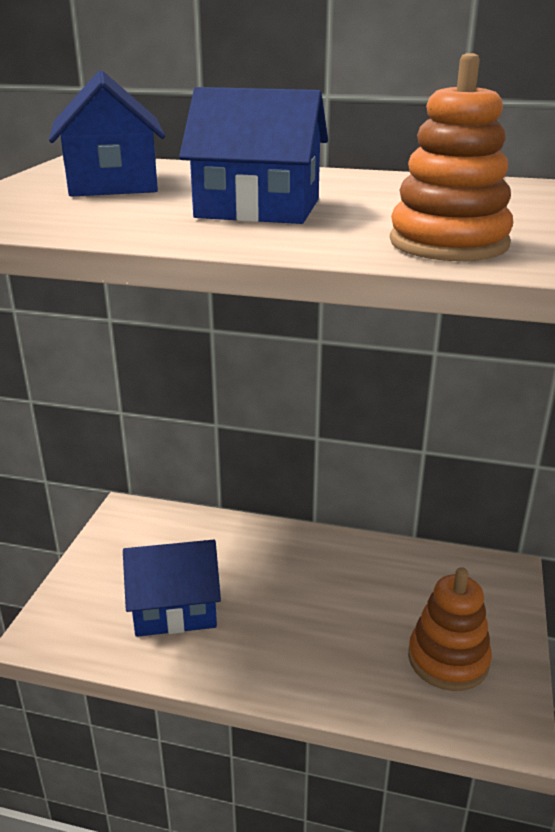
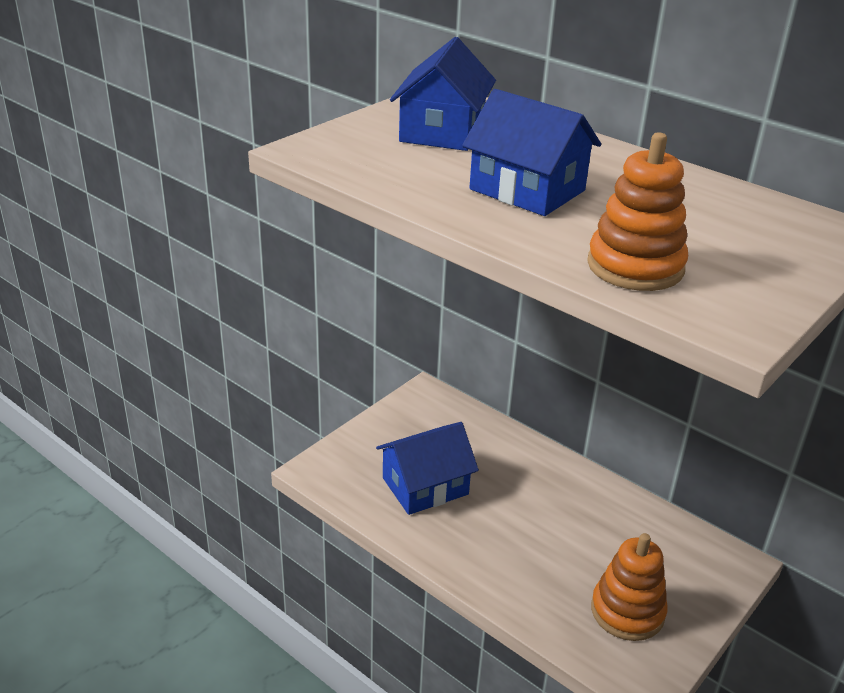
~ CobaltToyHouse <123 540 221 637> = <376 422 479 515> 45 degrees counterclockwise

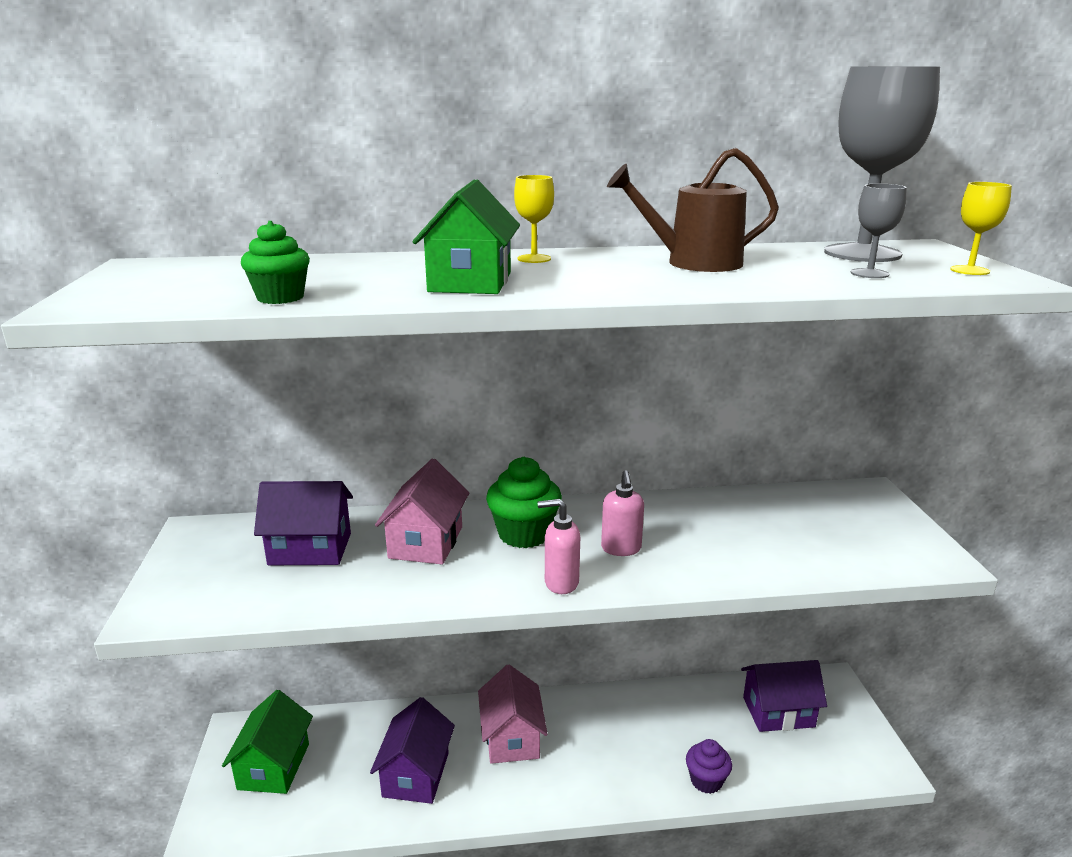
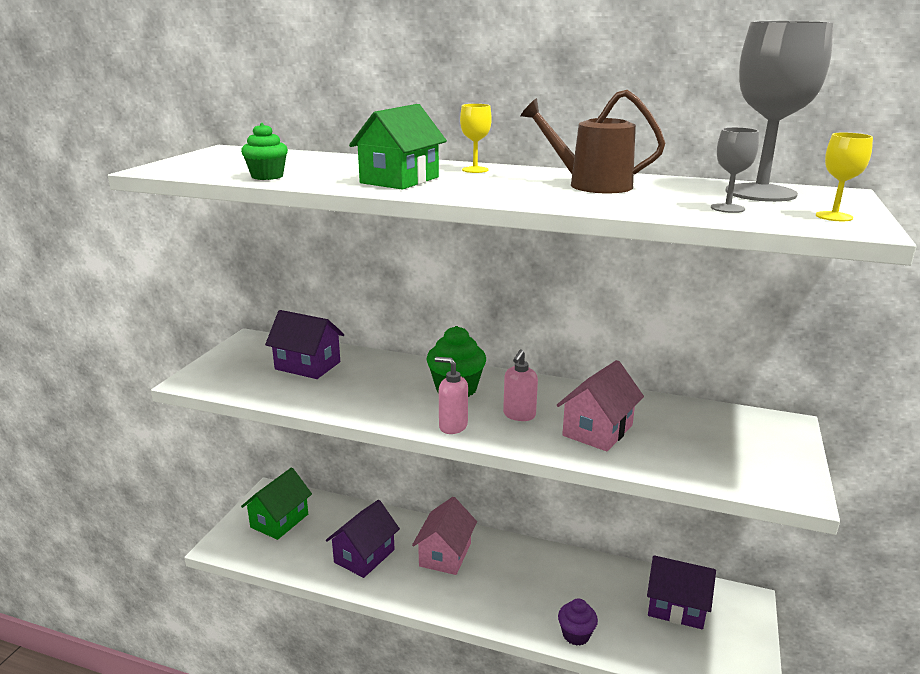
~ RosyToyHouse <375 458 469 564> to <557 360 644 451>

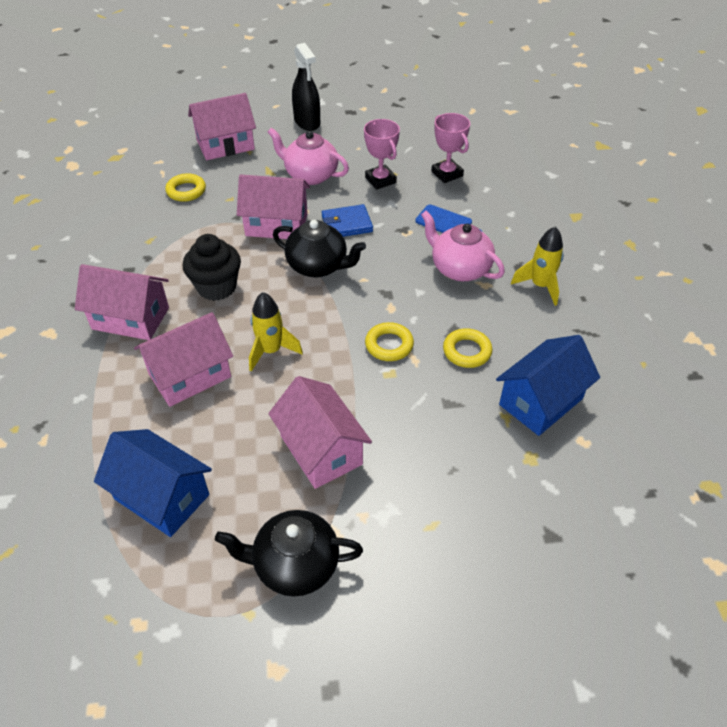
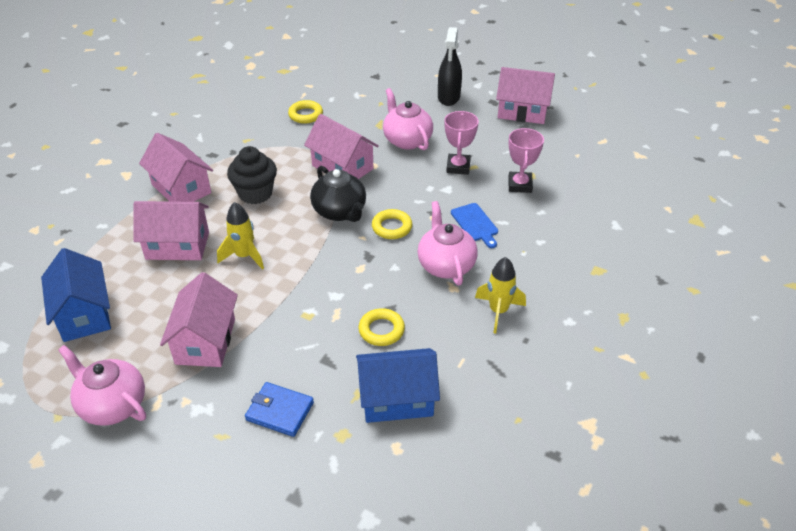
~ RosyToyHouse <188 93 256 160> to <496 67 555 124>
~ CobaltBillfold <322 204 373 237> to <245 382 314 437>
~ BrightYellowTorus <365 322 414 361> to <372 209 412 239>
~ BlackTeaPot <215 510 363 596> to RosyTeaPot <58 345 146 426>

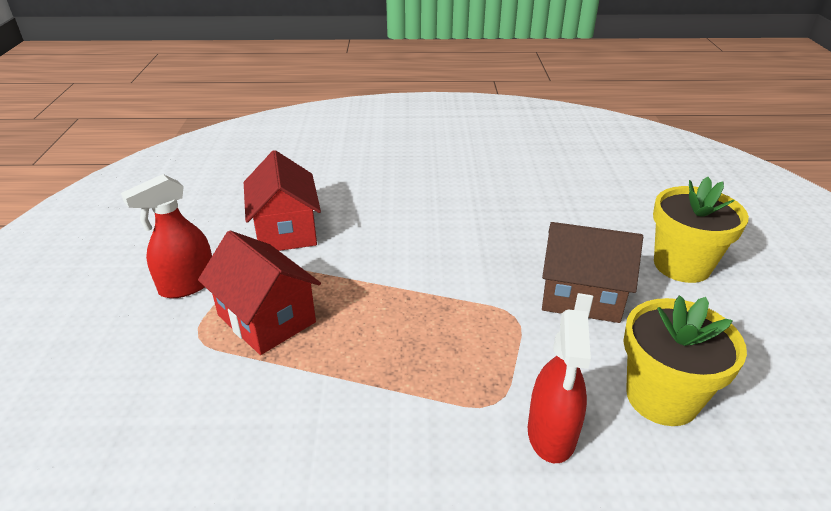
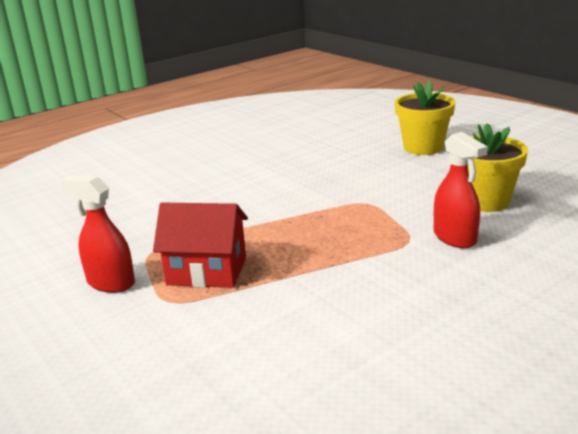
- ScarletToyHouse <244 150 321 251>
- BrownToyHouse <542 222 643 323>
~ ScarletSprayBottle <121 174 212 298> = <60 175 135 293> 105 degrees clockwise

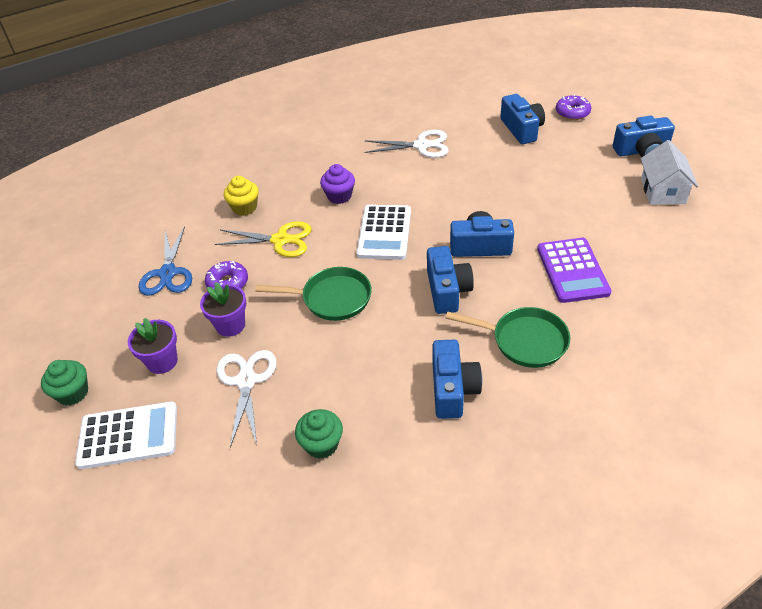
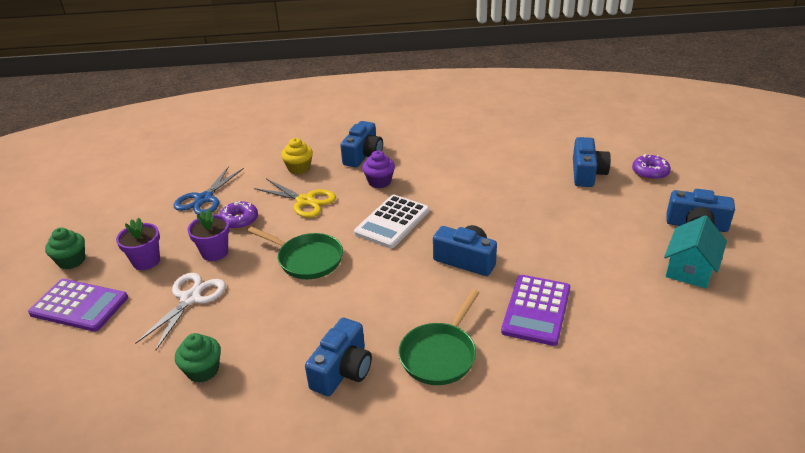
- PureWhiteScissors <364 130 448 158>
~ CobaltCamera <427 246 474 314> to <340 121 383 167>
~ PureWhitePocketCalculator <75 402 177 469> to PurplePocketCalculator <28 279 128 332>
~ PureWhiteToyHouse <641 140 698 205> to TealToyHouse <664 215 727 289>
~ LeafGreenFryingPan <446 307 570 368> = <398 290 479 385> 75 degrees clockwise

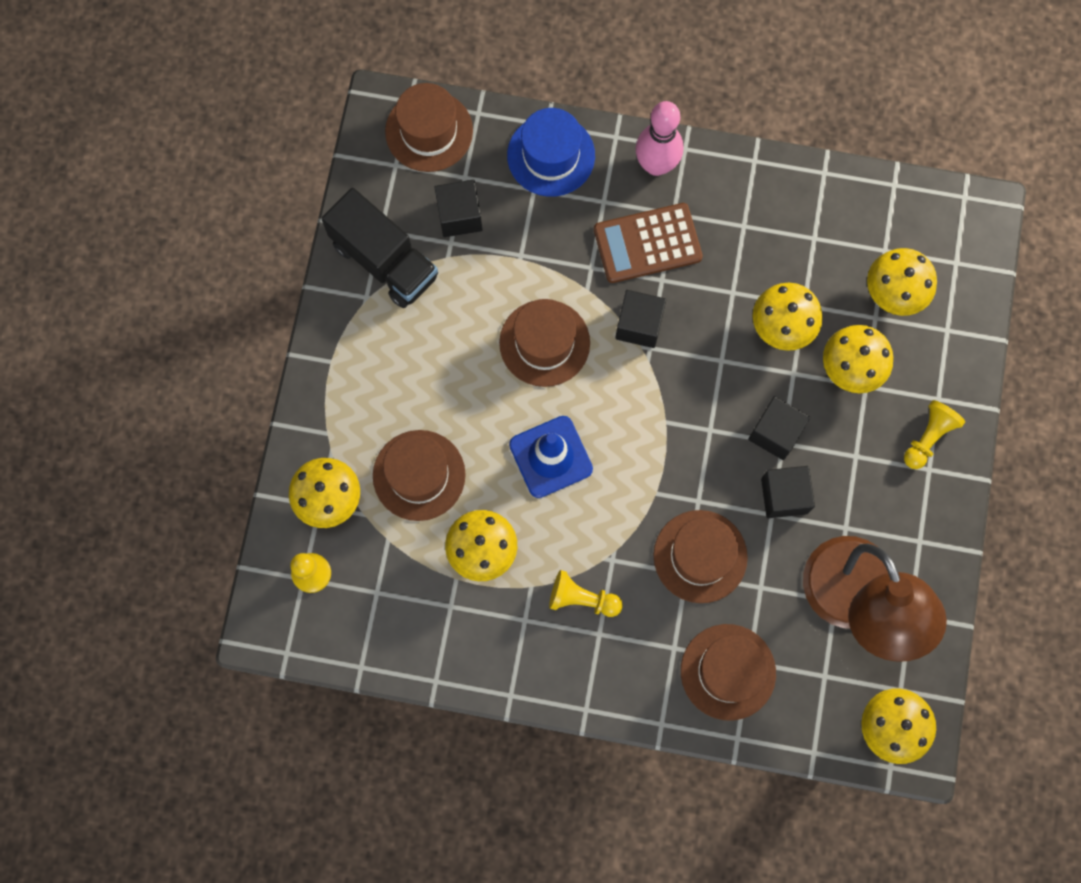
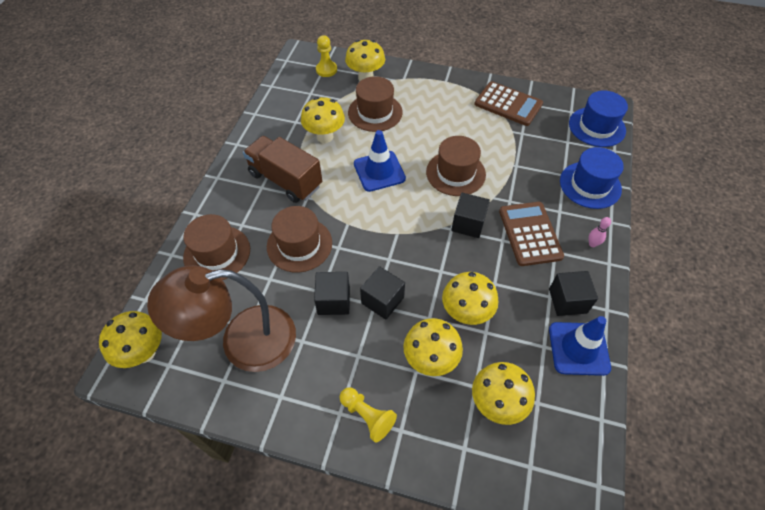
+ CobaltRoadCone <549 316 611 376>
~ BlackSolidCube <435 180 482 237> to <549 271 598 316>
~ BlackTruck <322 188 438 308> to BrownPocketCalculator <474 81 543 126>
~ BrightYellowPawn <549 570 623 617> to BrownTruck <243 136 322 203>
~ BrownTallHat <385 83 473 172> to CobaltTallHat <569 91 628 147>
~ RosyTenpin <636 101 683 176> = <589 217 611 247> x0.45

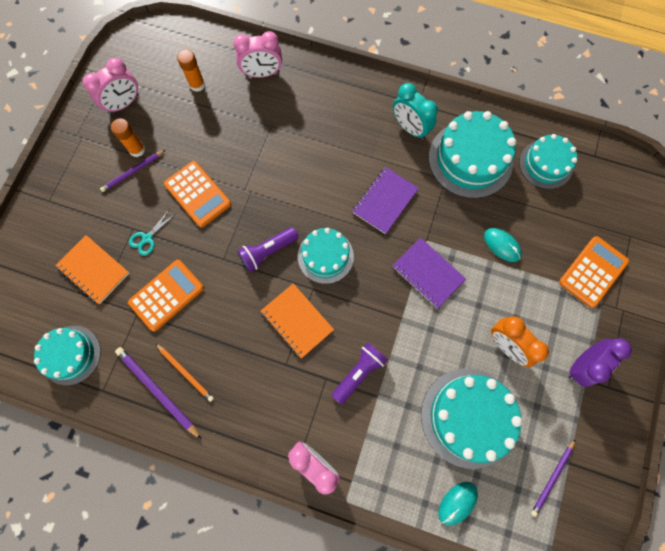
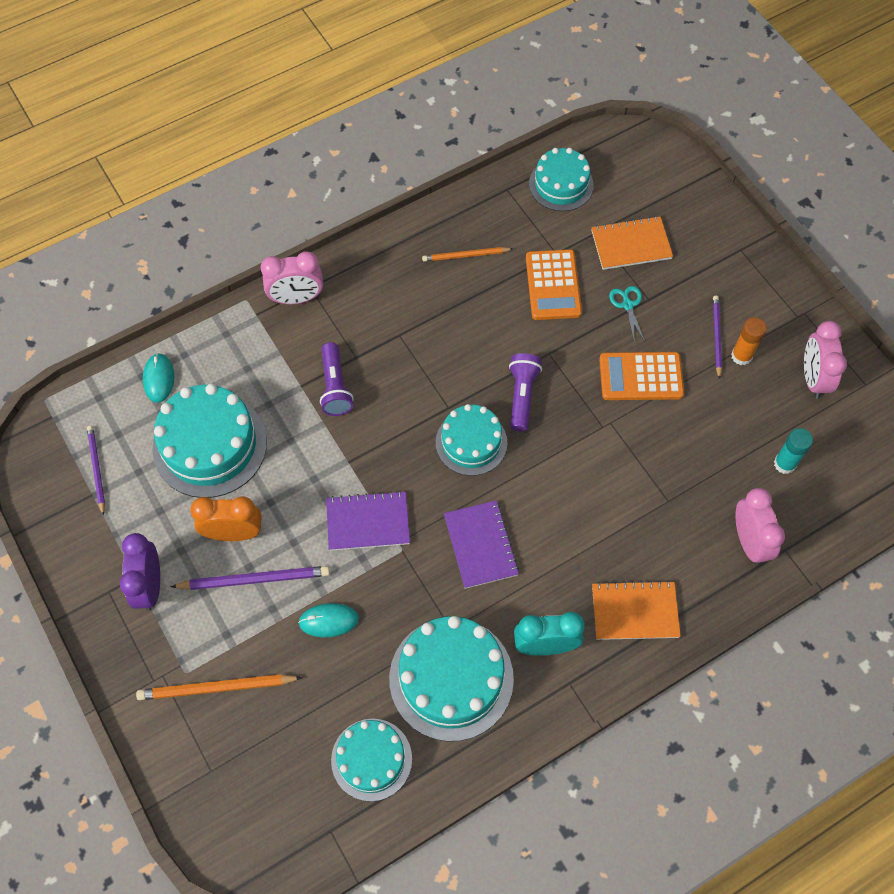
~ PurpleWoodenPencil <115 347 201 439> to <170 566 330 590>
~ BrightOrangeNotebook <261 283 334 359> to <592 580 681 640>
~ BrightOrangePocketCalculator <559 236 629 308> to BrightOrangeWoodenPencil <136 674 303 700>
~ BrightOrangeStickOfGlue <177 49 205 92> to TealStickOfGlue <774 428 813 474>
~ RosyClock <233 31 282 78> = <736 488 785 565> 135 degrees clockwise

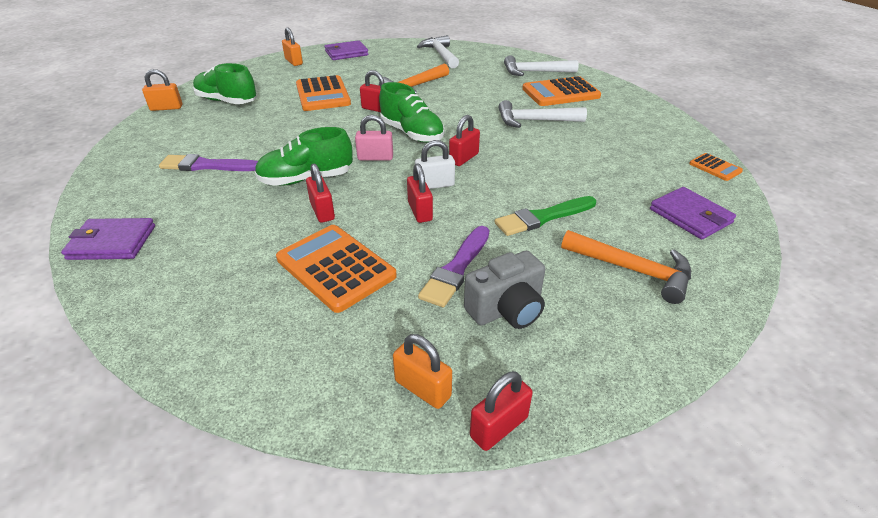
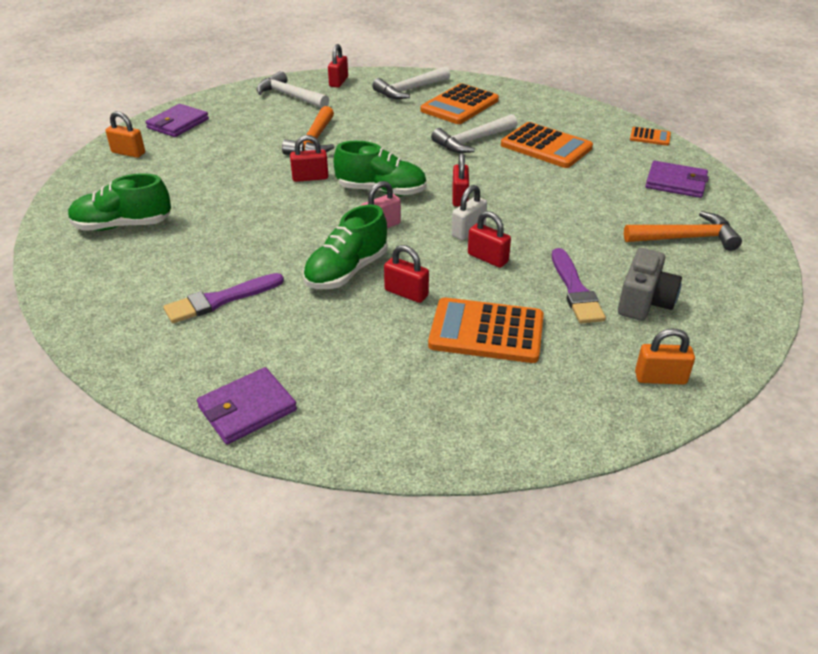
- BrightOrangeLock <142 69 182 111>
- LeafGreenPaintBrush <495 196 596 236>
~ BrightOrangePocketCalculator <296 75 351 111> to <501 122 593 168>
~ ScarletLock <470 371 533 451> to <328 44 348 88>

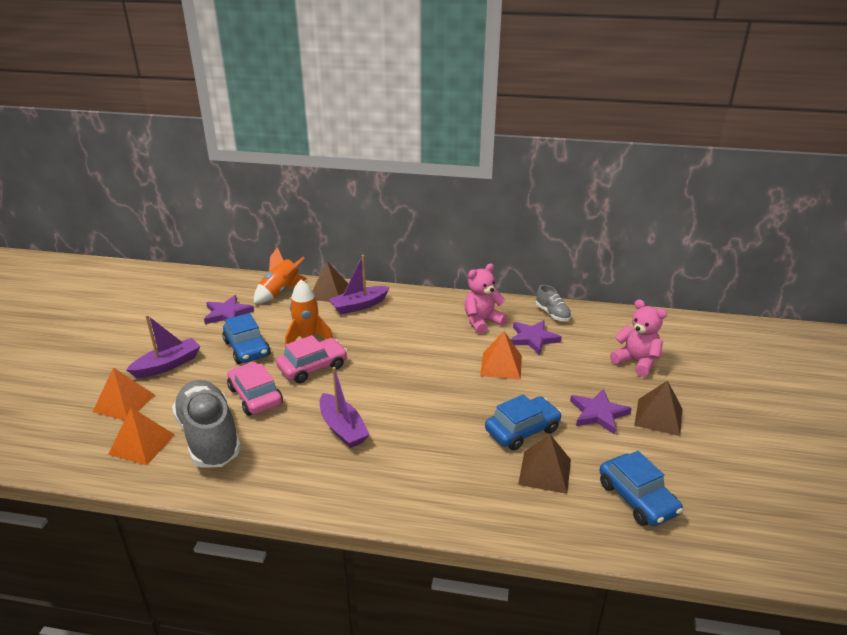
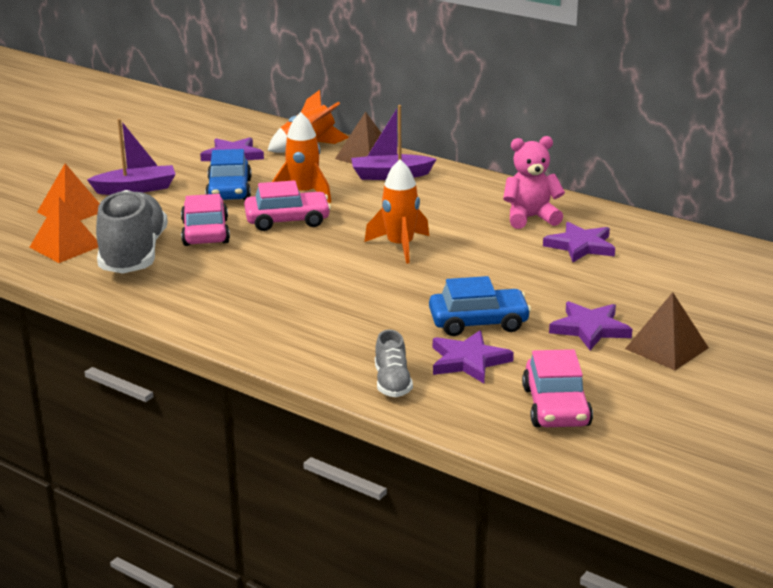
- PurpleSailboat <320 367 370 448>
- BrightOrangePyramidShape <480 331 522 380>
- RosyTeddyBear <610 299 667 377>
+ BrightOrangeRocket <365 159 429 264>
~ AshGreyLaceUpShoe <536 285 571 321> to <375 330 413 397>
~ BrownPyramidShape <518 434 571 494> to PurpleStar <433 331 514 383>
~ CobaltCar <600 451 683 526> to RosyCar <522 349 593 427>

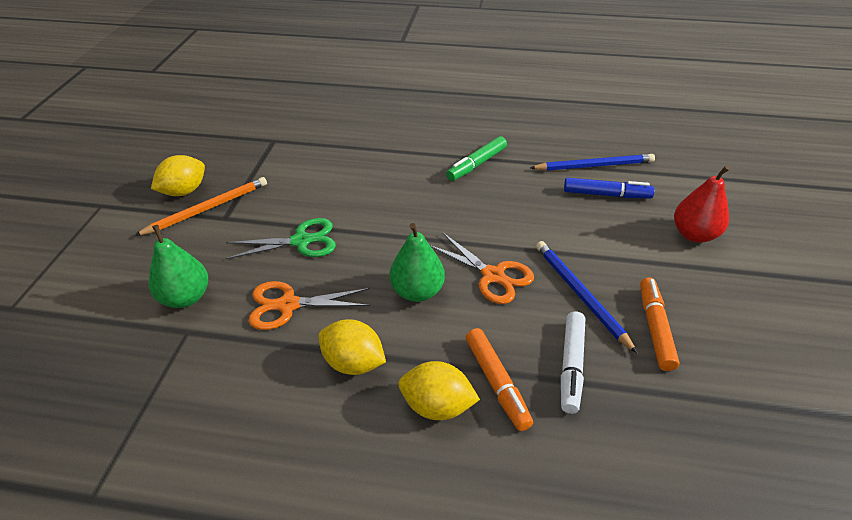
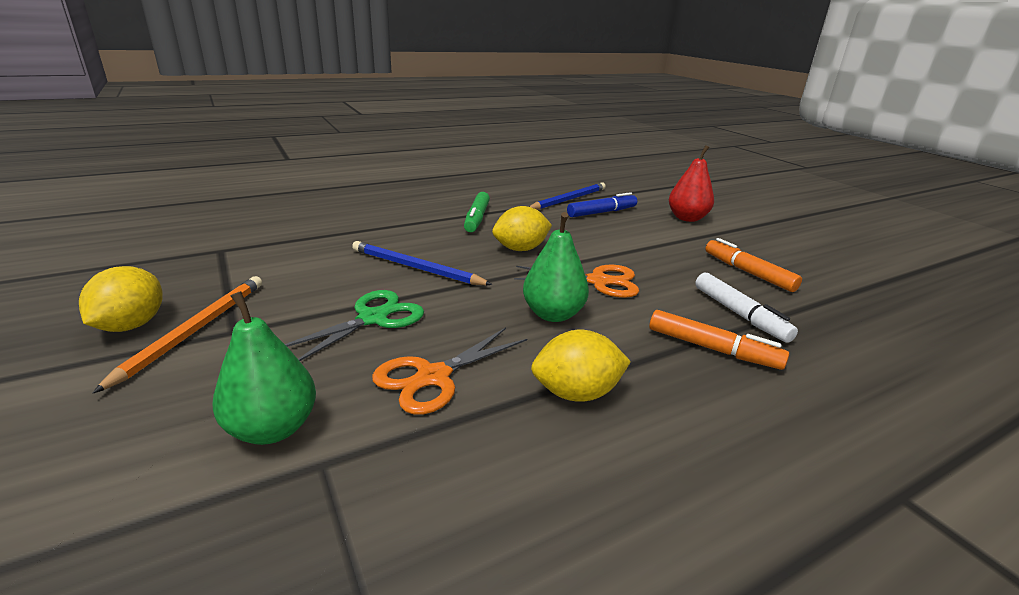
~ BrightYellowCitrusFruit <398 361 480 420> to <492 206 552 251>
~ CobaltWoodenPencil <536 241 638 354> to <352 241 493 285>

